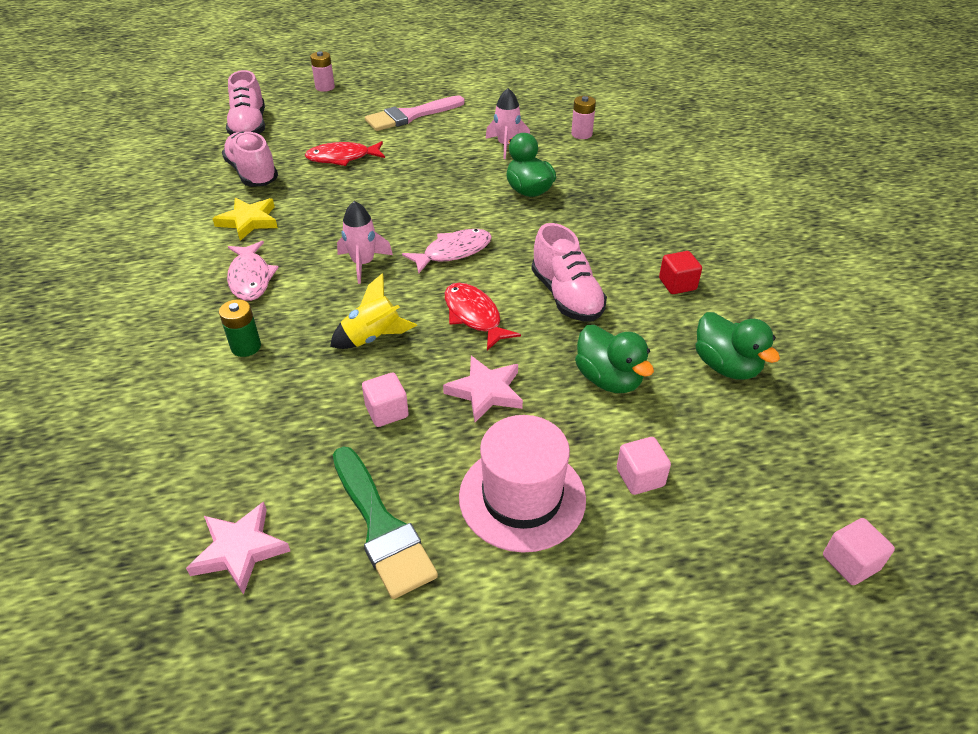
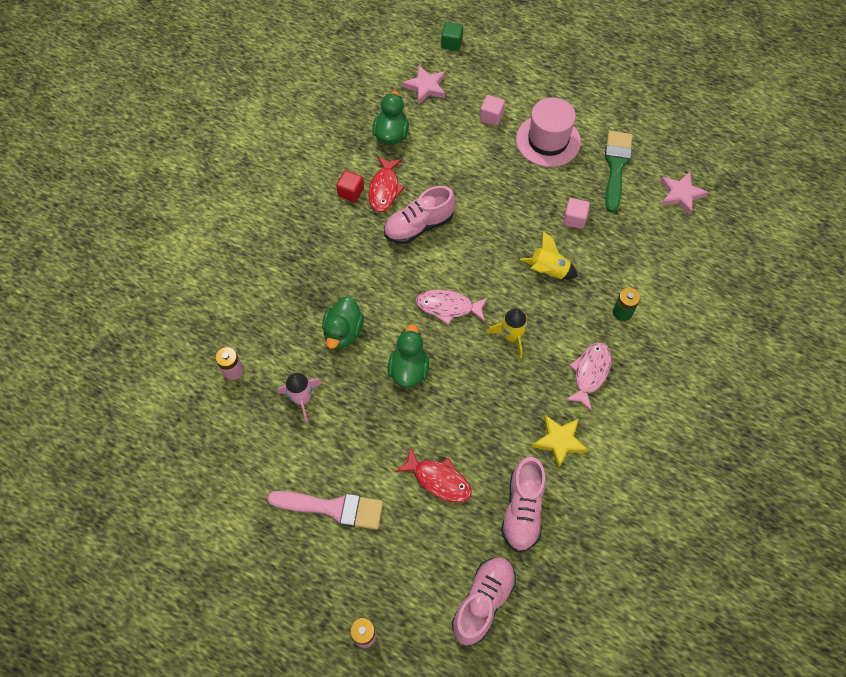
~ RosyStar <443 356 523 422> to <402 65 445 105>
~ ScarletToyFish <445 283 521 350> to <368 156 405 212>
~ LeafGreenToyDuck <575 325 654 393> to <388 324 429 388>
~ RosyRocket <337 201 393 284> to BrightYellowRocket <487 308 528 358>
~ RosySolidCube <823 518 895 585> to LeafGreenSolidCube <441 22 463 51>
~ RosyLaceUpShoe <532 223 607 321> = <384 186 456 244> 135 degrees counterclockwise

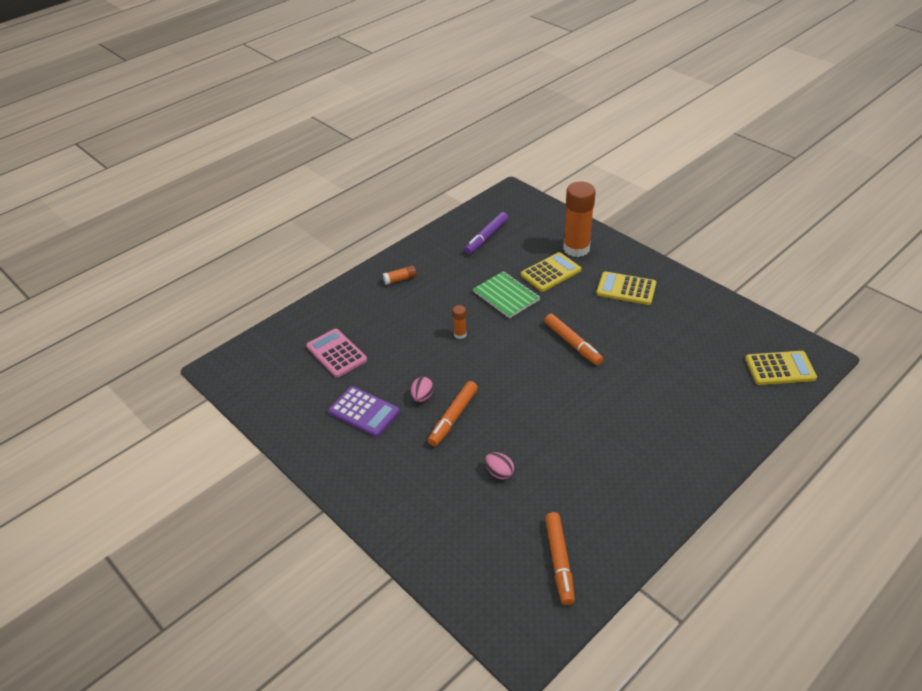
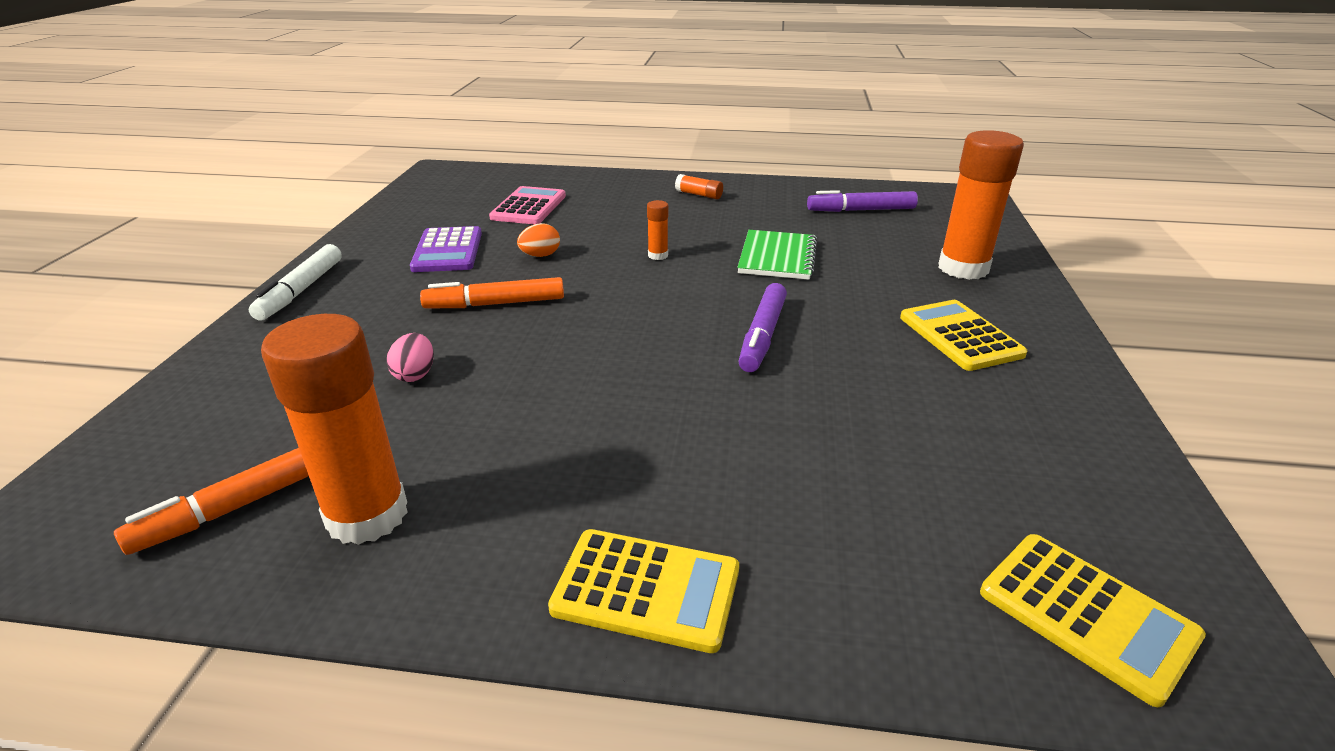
- RosyEggShape <411 377 433 402>
+ PureWhiteMarker <249 244 342 321>
+ BrightOrangeStickOfGlue <261 314 408 545>
+ BrightOrangeEggShape <517 223 560 257>
~ BrightYellowPocketCalculator <521 252 581 292> to <548 529 739 653>
~ BrightOrangeMarker <544 314 603 365> to PurpleMarker <739 283 787 372>

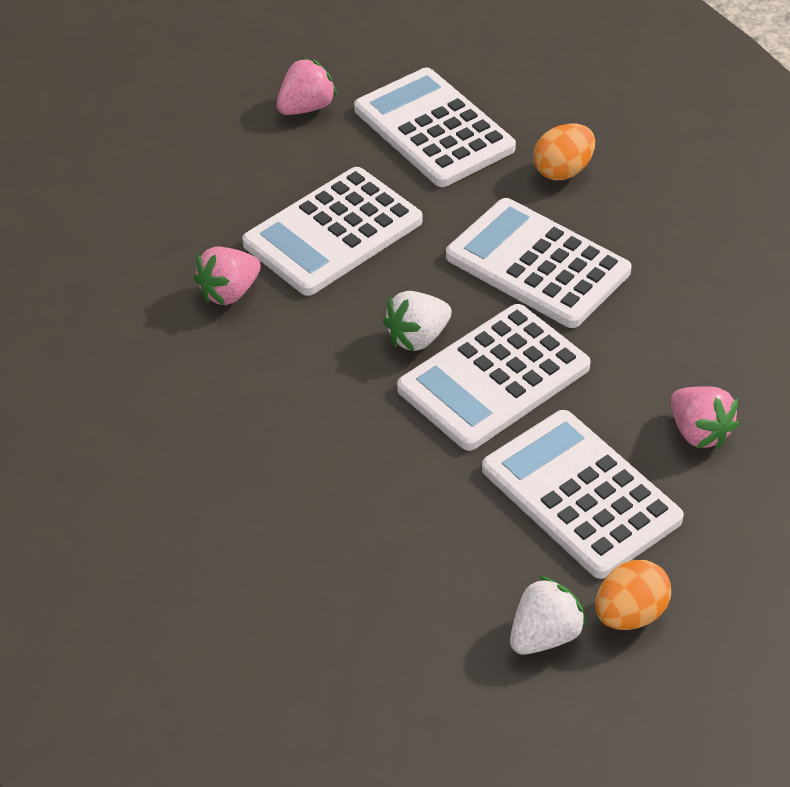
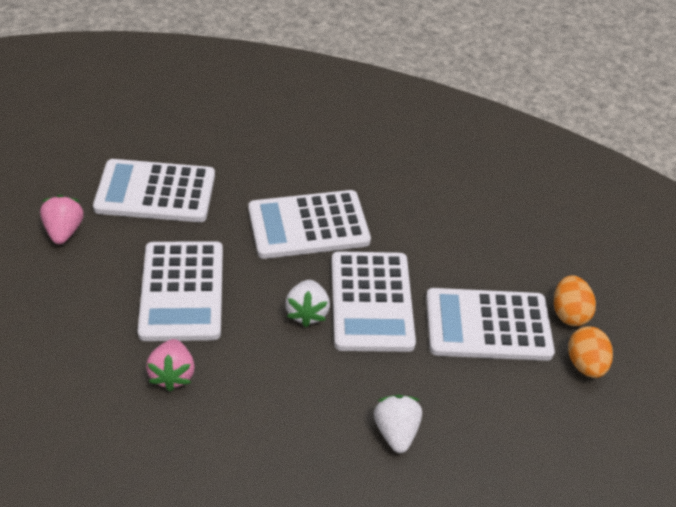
- RosyBerry <671 386 739 449>
~ PureWhiteBerry <510 576 587 655> to <374 395 422 453>
~ BrightOrangeEggShape <533 123 595 180> to <554 276 596 326>

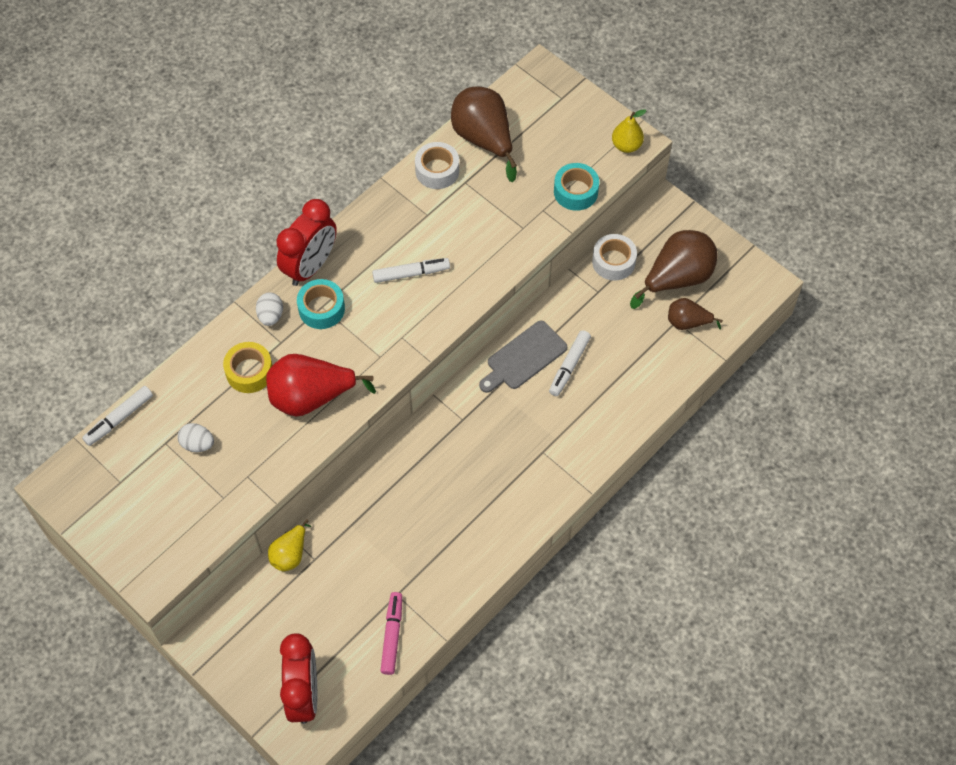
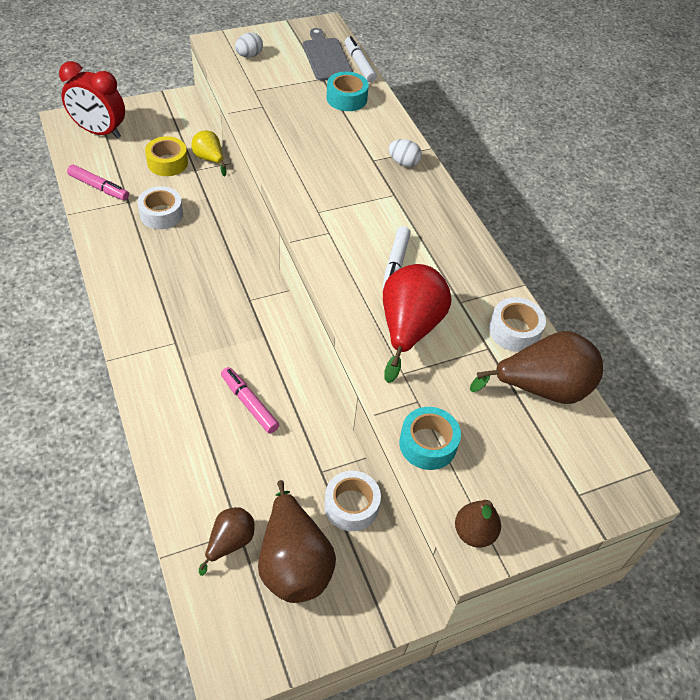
- ScarletClock <276 199 337 286>
+ PureWhiteTape <137 186 183 229>
~ PureWhiteEggShape <178 423 214 452> to <235 32 263 57>
~ BrightYellowTape <223 342 273 393> to <145 136 188 176>
~ ScarletPearFruit <266 354 376 417> to <383 264 451 383>
~ TealTape <297 279 345 329> to <327 71 369 111>
~ AshGreyCuttingBoard <479 321 567 393> to <303 28 353 81>
~ PureWhiteMarker <549 330 591 396> to RosyMarker <221 367 279 434>
~ BrightYellowPearFruit <612 109 647 153> to BrownPearFruit <455 500 501 548>

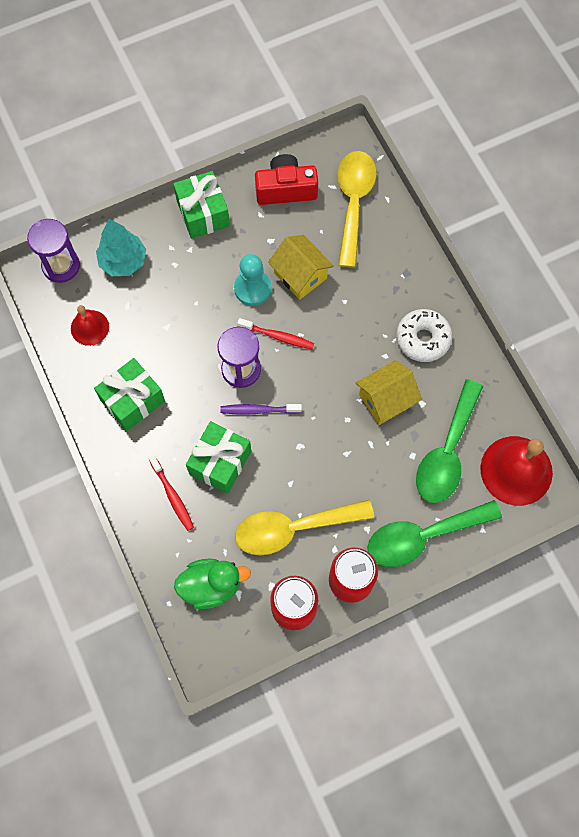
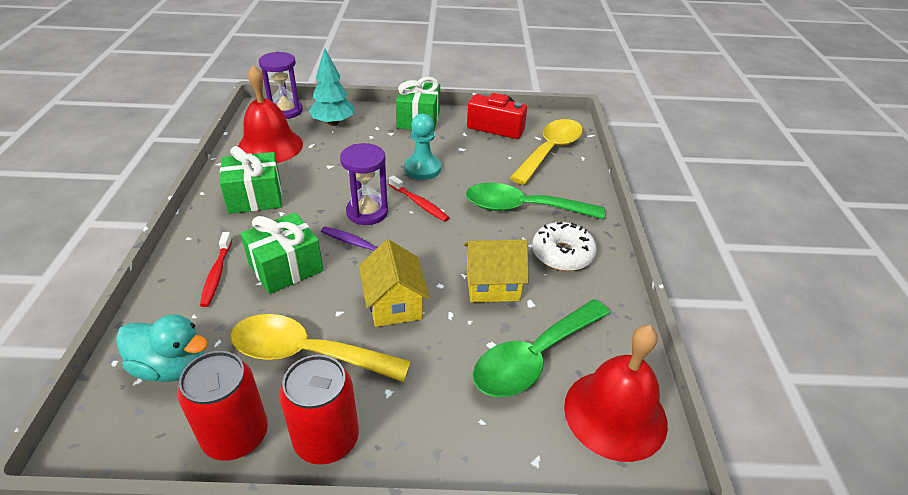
~ BrightYellowToyHouse <268 235 334 300> to <359 239 430 327>
~ LeafGreenTeaspoon <367 500 502 567> to <466 183 605 220>
~ LeafGreenToyDuck <174 559 251 609> to TealToyDuck <116 314 208 382>
~ ScarletHandBell <71 305 109 346> = <238 65 303 163> x1.79

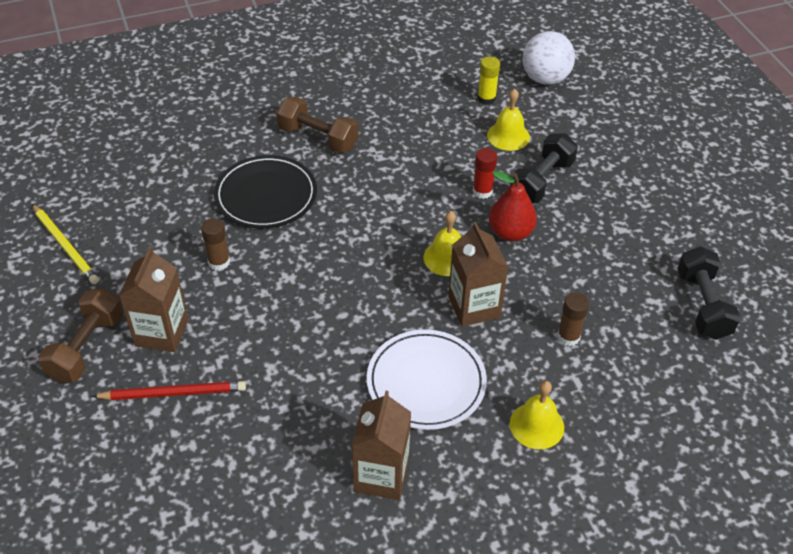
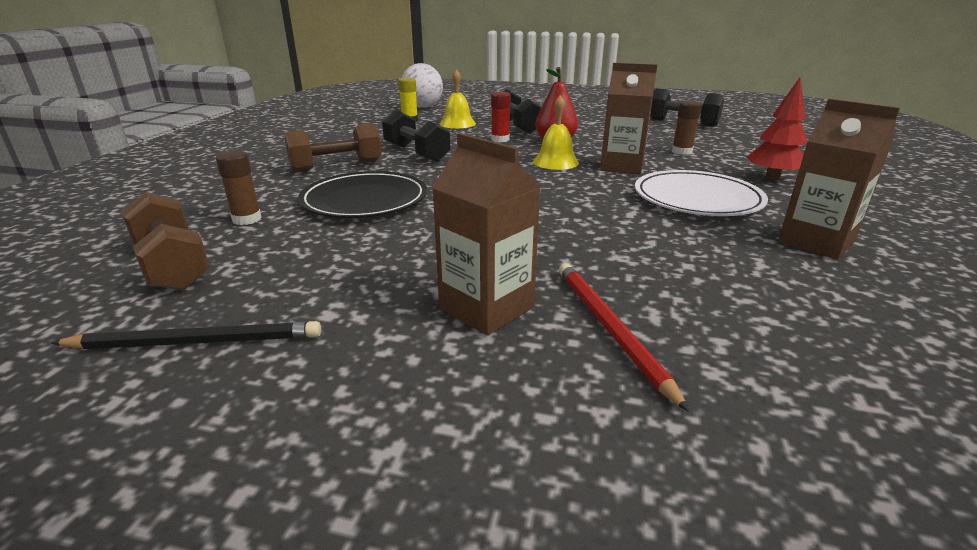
+ BlackDumbbell <382 110 450 162>
~ BrownDumbbell <38 288 123 383> to <121 192 210 290>
~ BrownStickOfGlue <201 218 230 271> to <216 151 262 225>
~ BrightYellowHandBell <510 381 564 449> to ScarletFirTree <747 77 808 180>
~ BrightYellowWoodenPencil <32 204 99 284> to BlackWoodenPencil <52 321 321 350>
~ ScarletWoodenPencil <92 381 246 400> = <559 263 689 412> 45 degrees counterclockwise

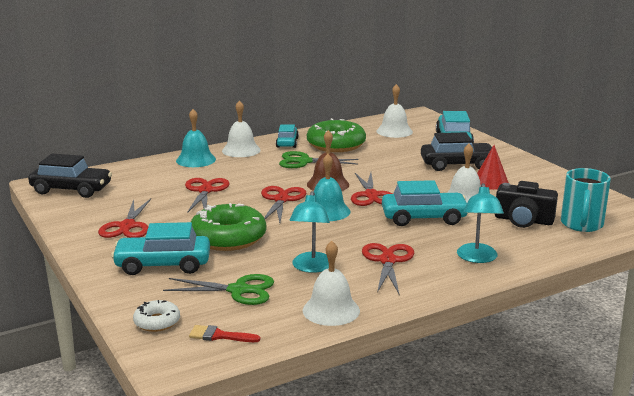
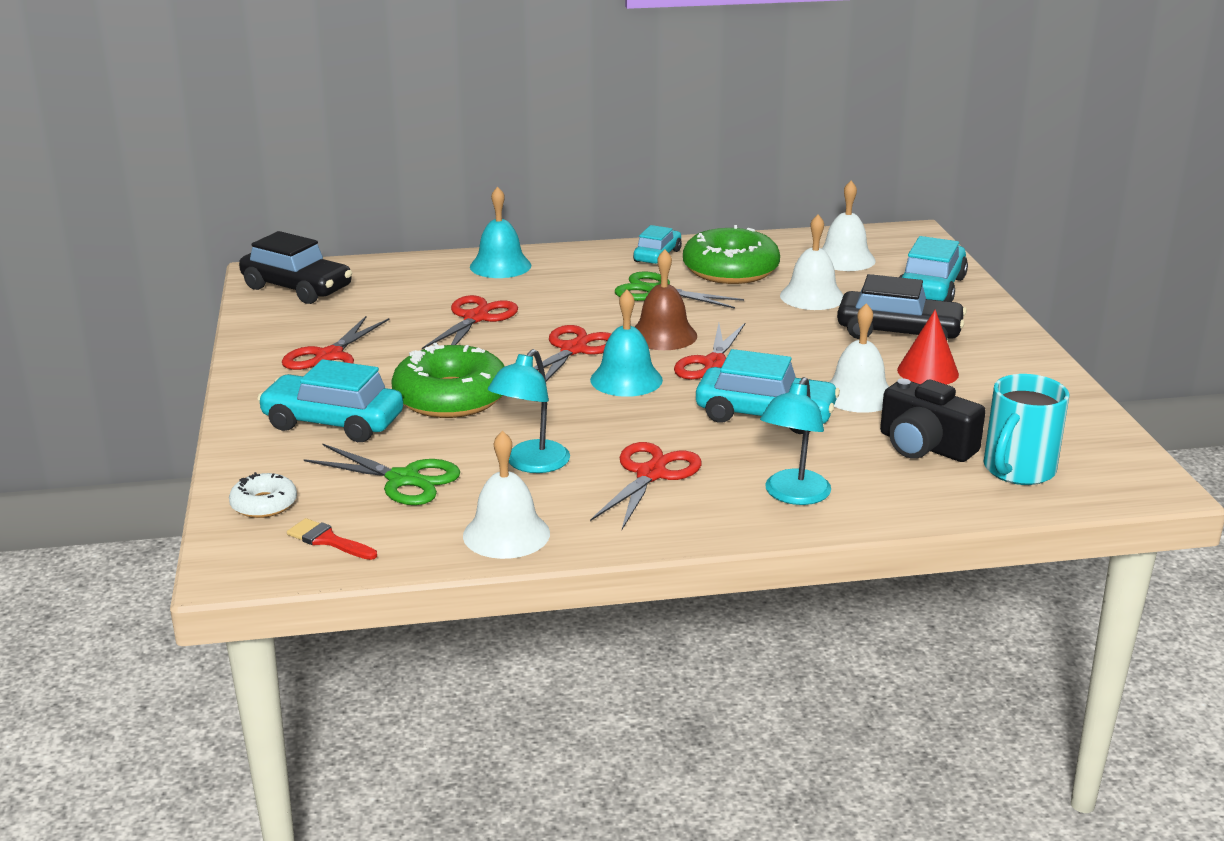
~ PureWhiteHandBell <222 100 261 157> to <780 214 844 310>

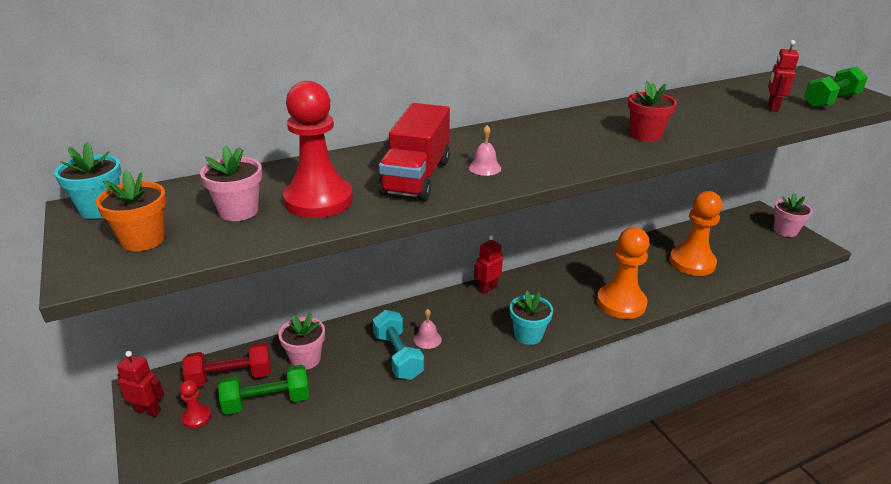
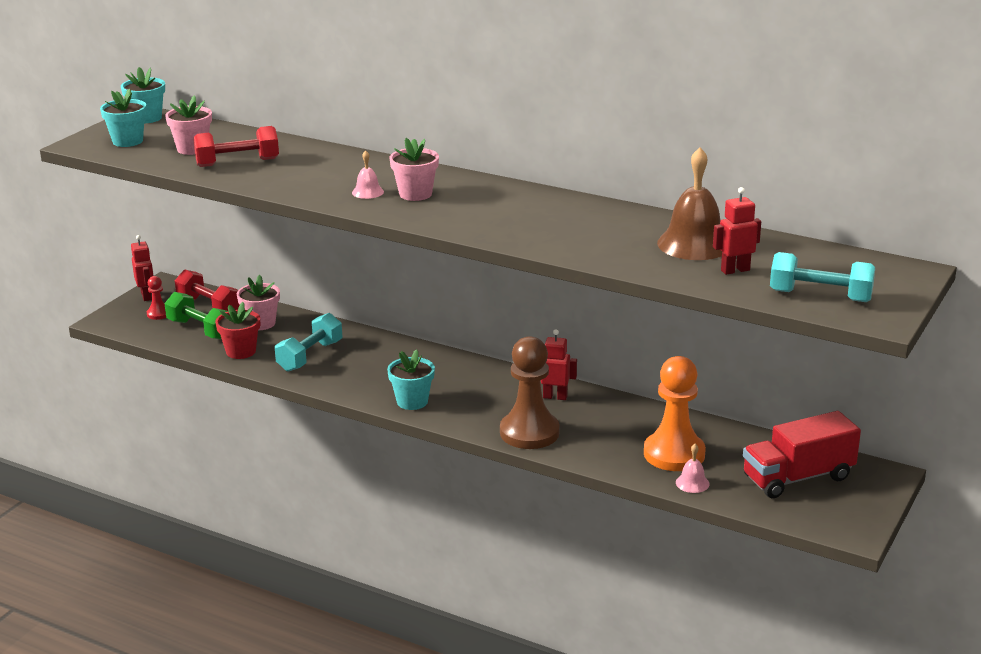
+ BrownHandBell <657 147 722 260>
~ ScarletTruck <378 103 450 201> to <743 411 861 498>
~ RosyHandBell <414 309 442 349> to <676 444 710 493>
~ ScarletRobotFigure <474 235 503 294> to <541 329 577 400>
~ ScarletFlowerPot <628 81 677 142> to <215 302 260 359>
~ RosyFlowerPot <773 193 813 237> to <390 138 439 201>
~ ScarletPawn <283 81 353 218> to ScarletDumbbell <193 126 279 167>
~ BrightOrangeFlowerPot <96 170 166 251> to TealFlowerPot <100 89 147 147>
~ BrightOrangePawn <597 227 650 319> to BrownPawn <500 336 560 449>
~ LeafGreenDumbbell <804 66 868 108> to TealDumbbell <770 252 875 302>

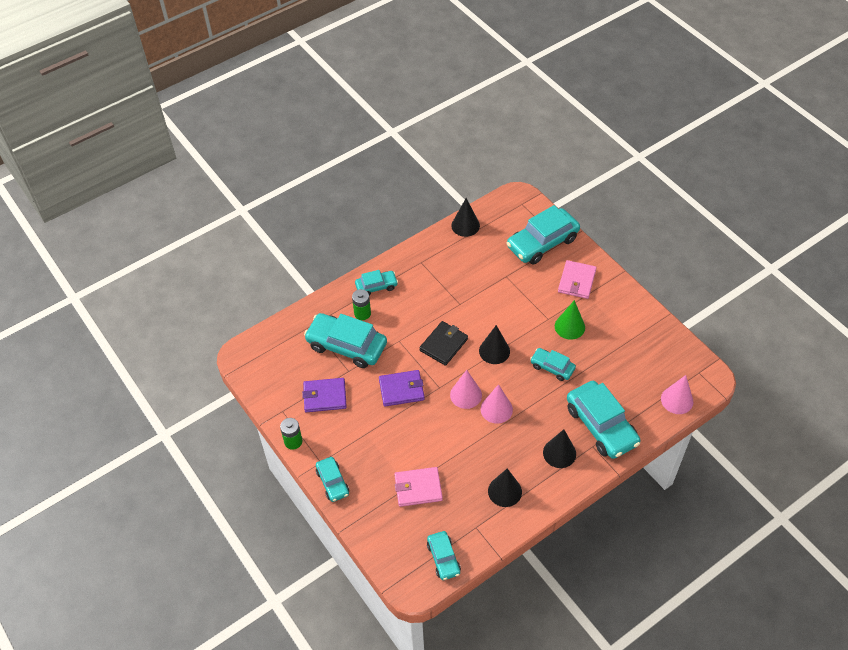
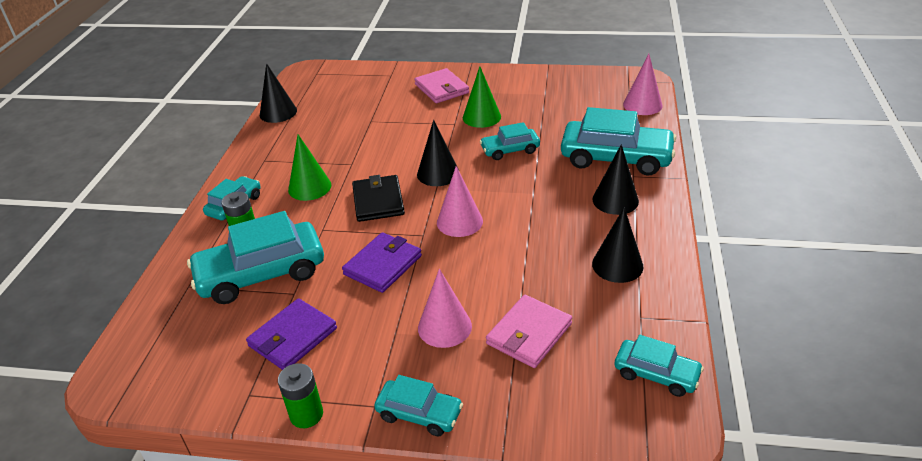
- TealCar <506 205 580 265>
+ LeafGreenSolidCone <288 134 331 201>
~ RosySolidCone <481 384 513 424> to <418 269 472 348>

